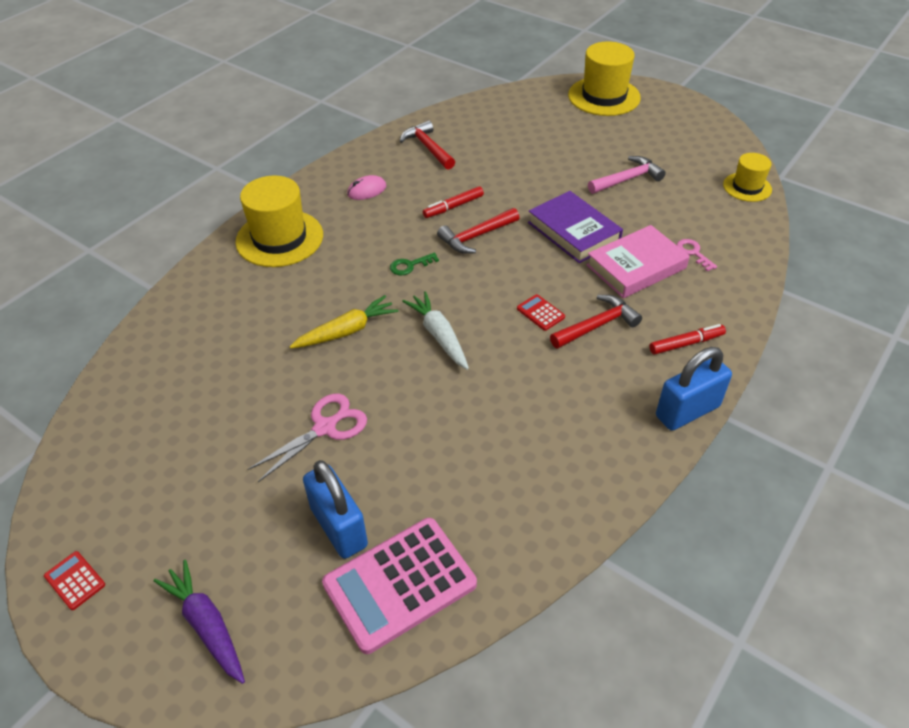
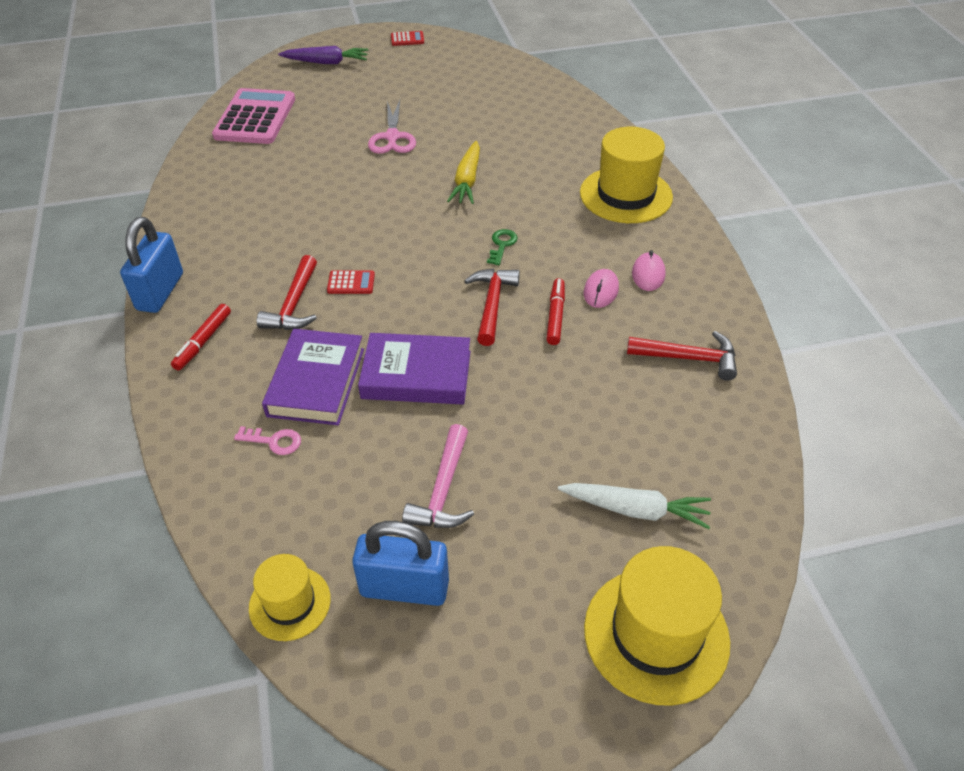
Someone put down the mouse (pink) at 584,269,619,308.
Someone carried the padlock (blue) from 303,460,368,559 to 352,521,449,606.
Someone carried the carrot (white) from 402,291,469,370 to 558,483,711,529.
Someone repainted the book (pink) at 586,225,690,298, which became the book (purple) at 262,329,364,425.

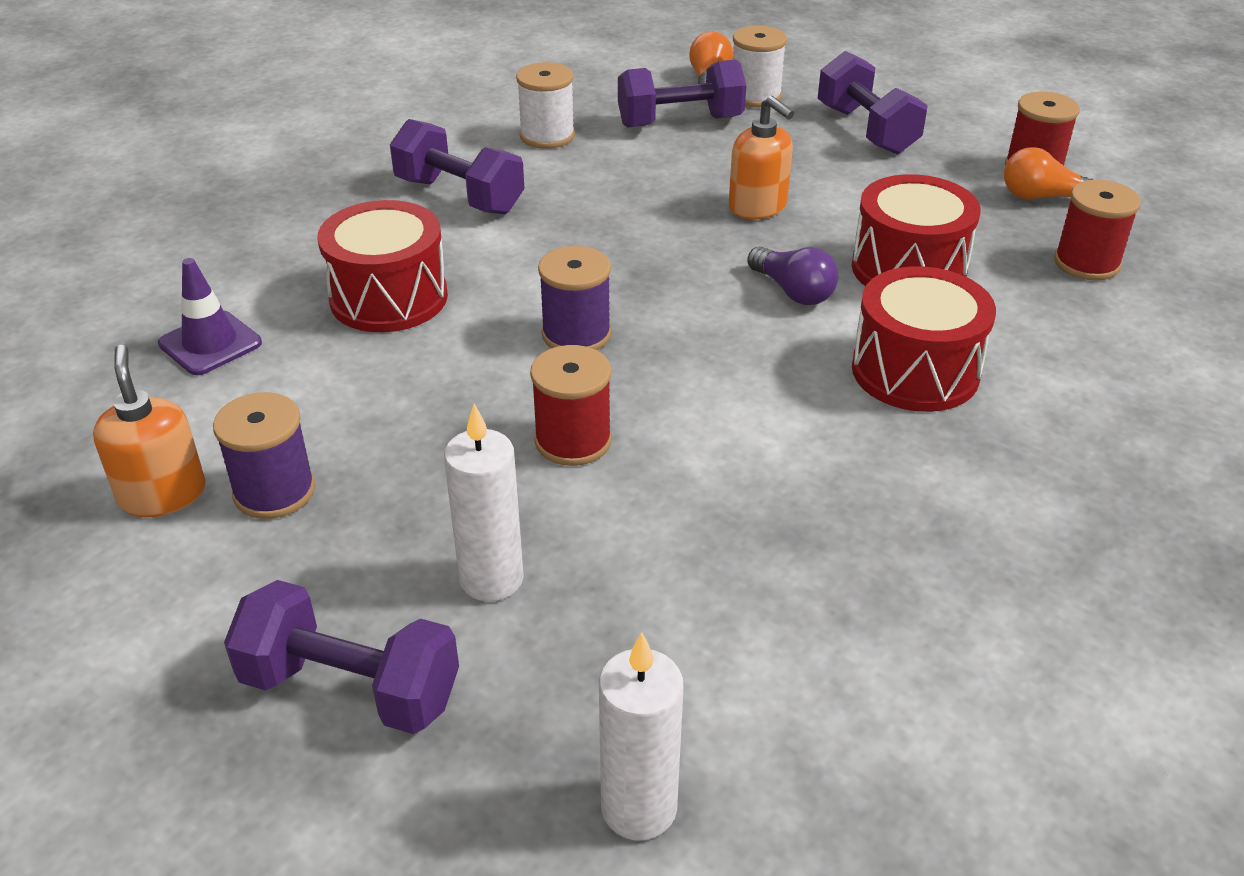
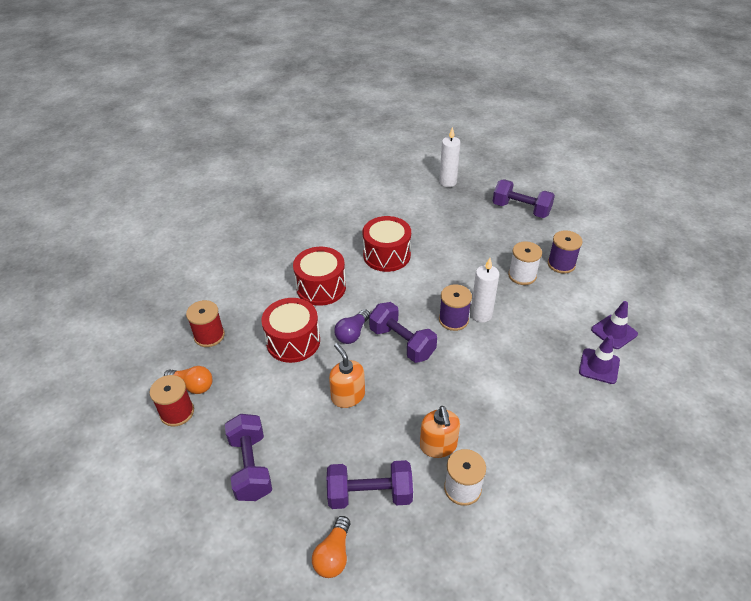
Someone took away the spool (red) at 530,345,612,466.
Someone put down the traffic cone (purple) at 579,335,620,384.
Someone carried the soap dispenser (orange) from 93,345,205,517 to 420,406,460,458.
Someone carried the drum (red) from 317,200,448,332 to 363,216,411,272.
Someone carried the dumbbell (purple) from 390,119,525,214 to 369,302,437,363.
Someone carried the candle (white) from 444,404,524,602 to 470,258,499,323.
Someone carried the spool (white) from 733,25,787,107 to 508,241,542,285.
Someone rotated the light bulb (purple) at 747,246,839,305 by 120 degrees counterclockwise.

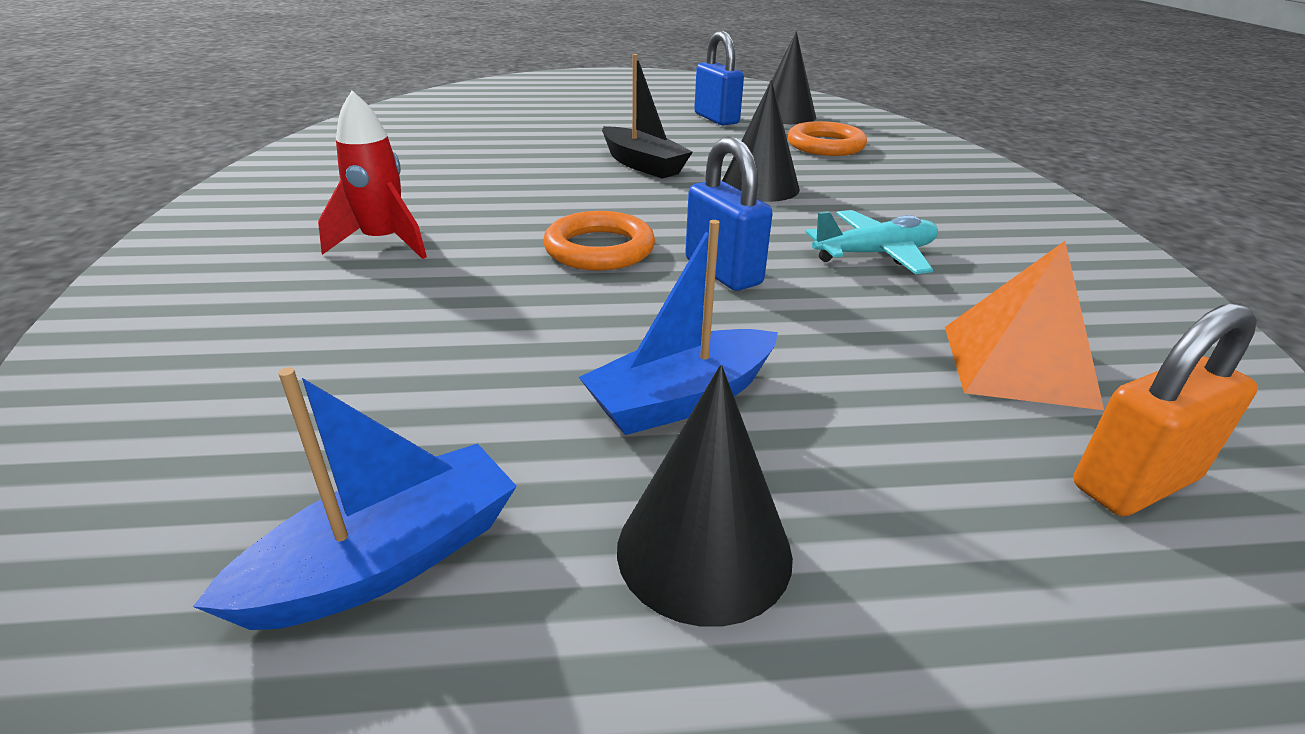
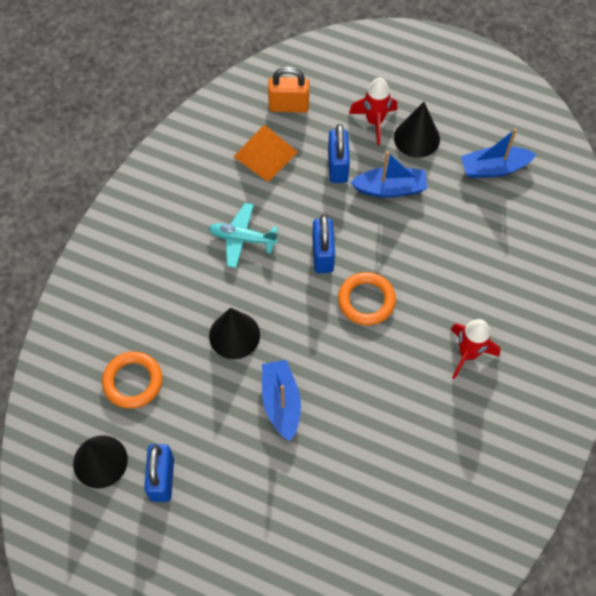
Someone put down the padlock (blue) at 328,124,350,183.
Someone put down the rocket (red) at 349,78,397,145.
Someone repainted the boat (black) at 602,54,693,179, which became the boat (blue) at 262,360,301,441.

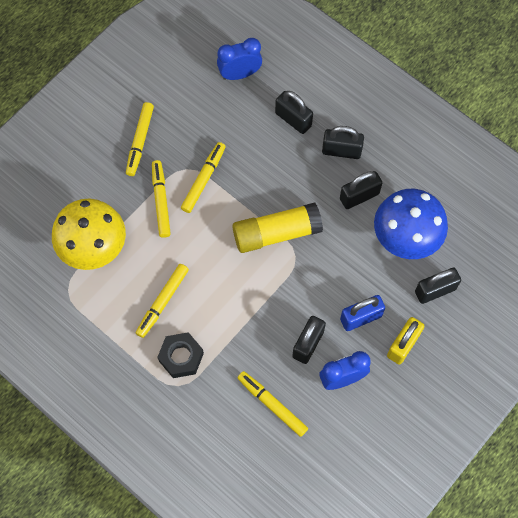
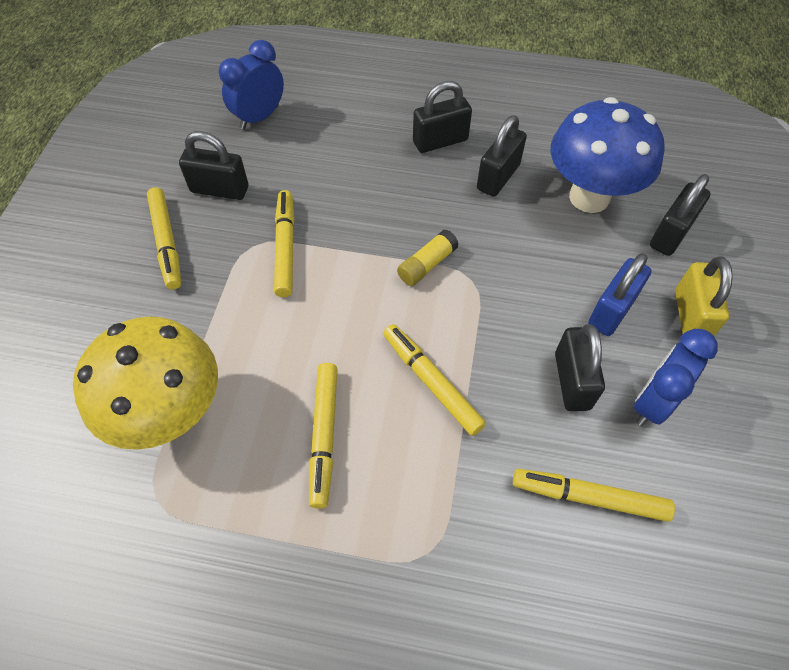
Someone took away the nut (black) at 157,332,204,378.
Someone carried the marker (yellow) from 152,160,171,238 to 383,324,486,436.
Someone carried the padlock (black) from 275,91,313,134 to 179,131,248,200.
Someone scaled the glue stick (yellow) at 233,203,323,253 by 0.50.

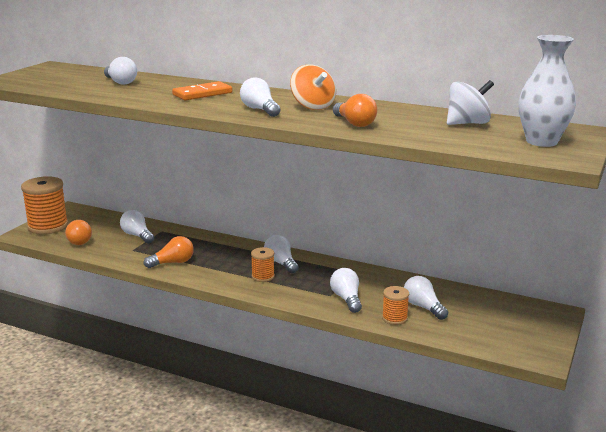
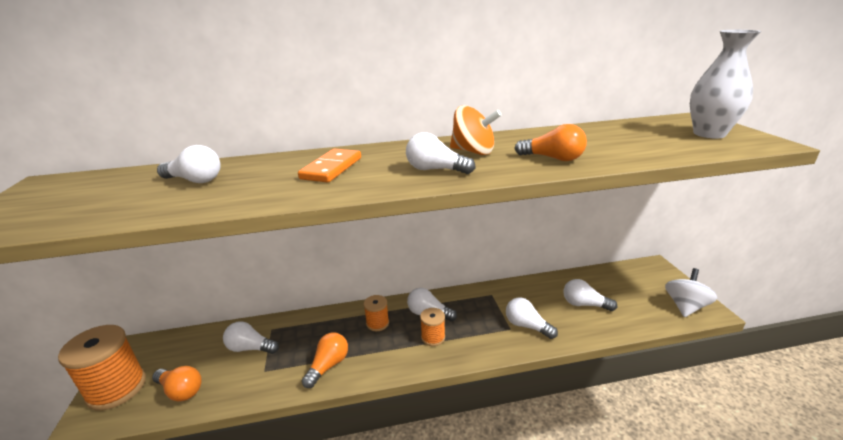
Someone carried the spool (orange) from 382,286,409,325 to 364,295,389,331.
Someone carried the spinning top (white) from 447,80,494,125 to 665,268,718,317.

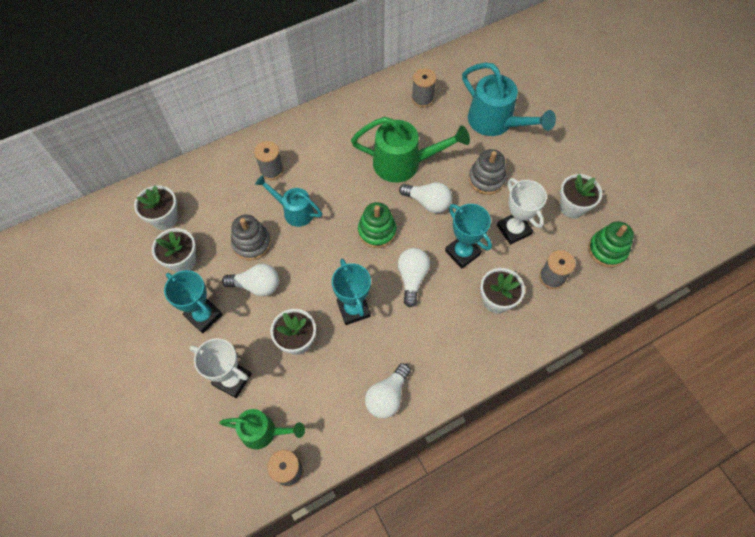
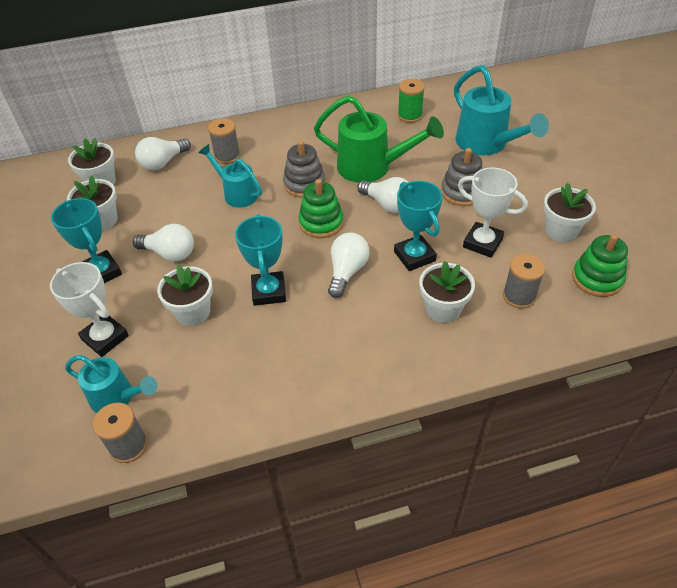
Someone carried the stacking toy (grey) from 231,215,271,261 to 283,141,326,198.
Someone carried the light bulb (white) from 365,363,411,418 to 135,137,191,171.
Someone repainted the watering can (green) at 219,409,305,449, which became the watering can (turquoise) at 65,355,157,413.
Someone repainted the spool (grey) at 412,68,436,107, which became the spool (green) at 398,79,425,123.
Someone rotated the trophy (white) at 497,178,547,245 by 45 degrees counterclockwise.

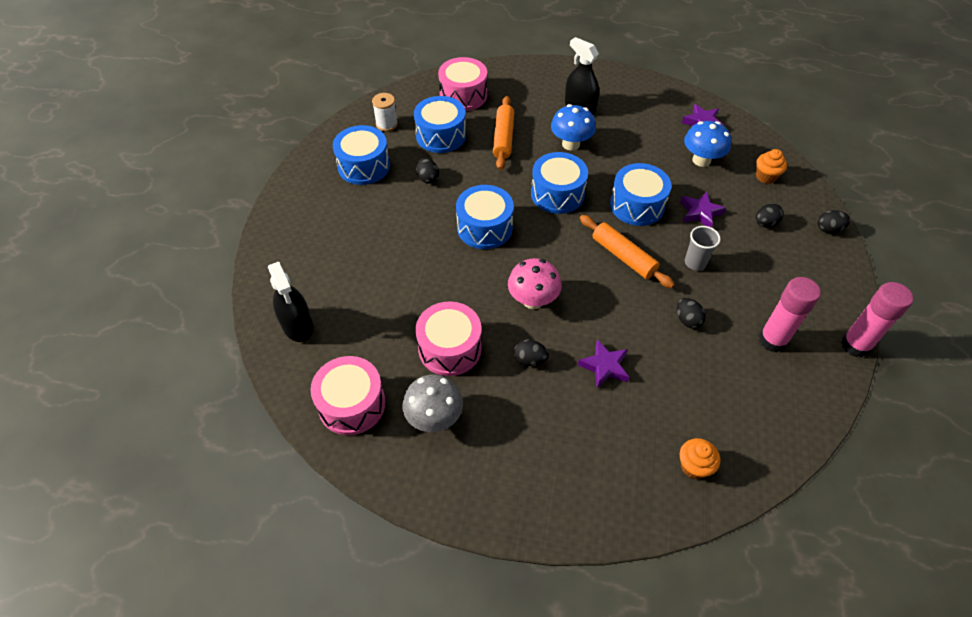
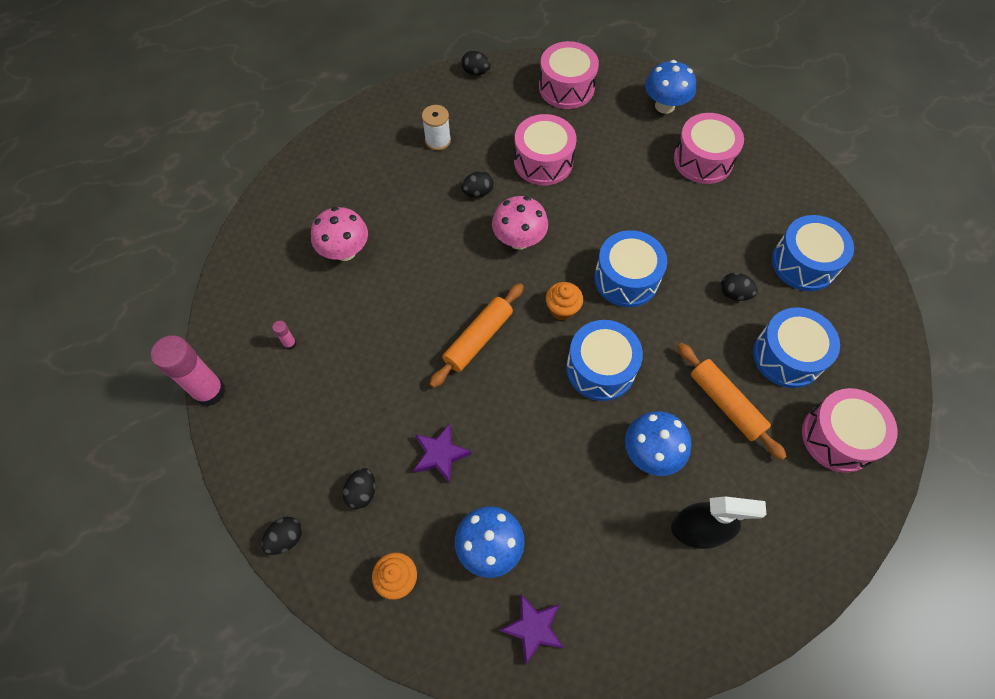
Someone took away the mushroom (grey) at 402,375,463,432.
Someone took away the star (purple) at 578,339,629,389.
Someone took away the drum (blue) at 610,163,672,226.
Someone took away the cup (grey) at 685,226,721,271.
Someone put down the mushroom (pink) at 311,207,368,261.
Someone put down the drum (pink) at 674,113,744,184.
Someone carried the spool (white) from 372,93,398,131 to 422,105,451,150.
Someone carried the egg (black) from 677,298,706,329 to 461,51,491,75.
Someone carried the cupcake (orange) from 680,438,720,479 to 546,282,583,321.
Someone swapped the spray bottle (black) at 268,262,313,342 for the mushroom (blue) at 645,60,696,114.
Someone rotated the rolling pin (orange) at 580,215,675,288 by 60 degrees counterclockwise.
Someone scaled the glue stick (pink) at 759,277,821,352 by 0.42.

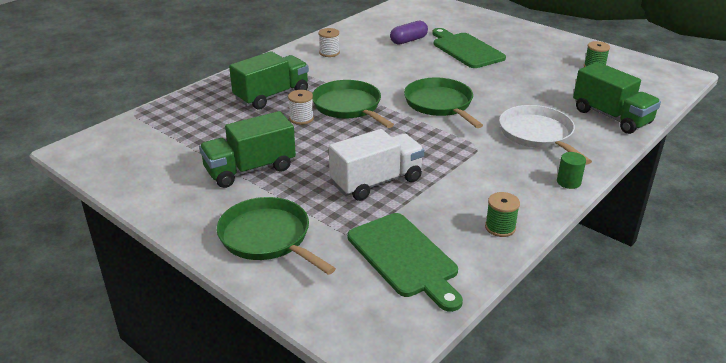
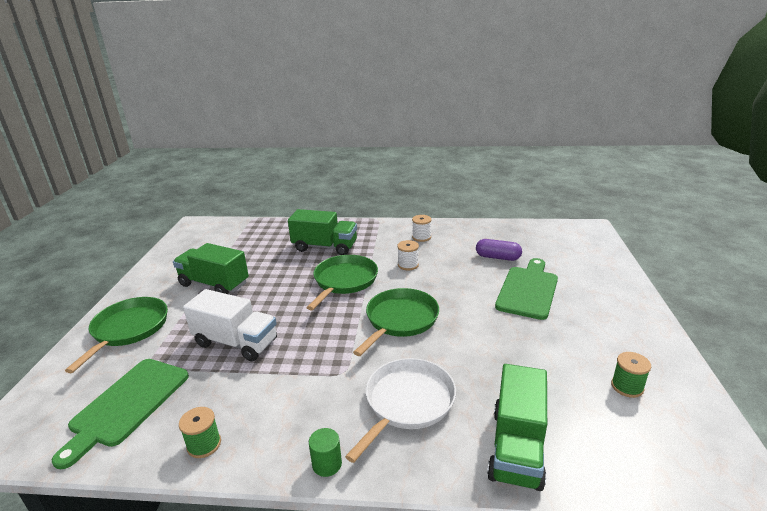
Someone carried the spool (white) from 288,90,314,125 to 397,240,419,270.

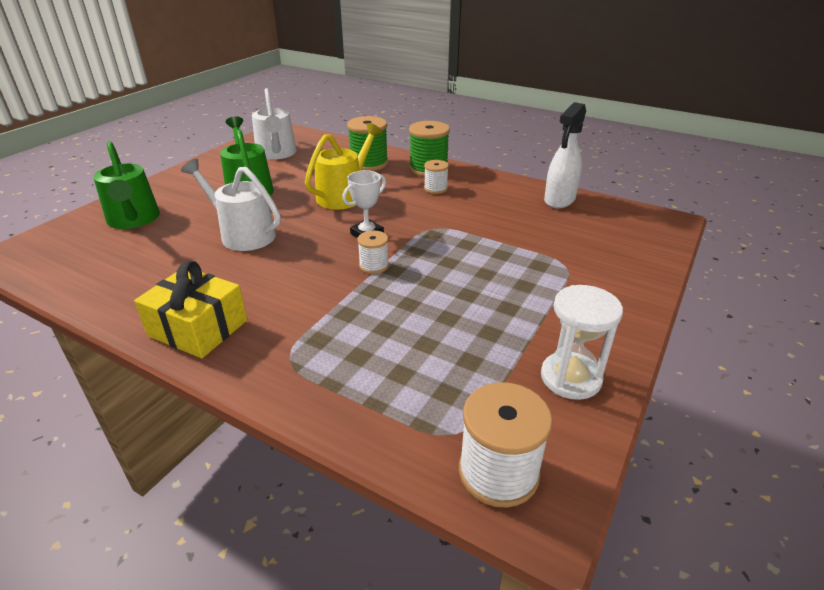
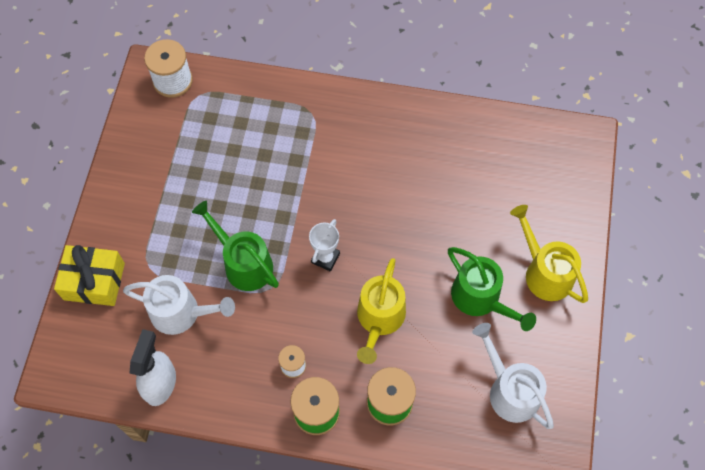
Someone took away the spool (white) at 357,231,389,274.
Someone took away the hourglass (white) at 541,285,623,400.
Someone put down the watering can (yellow) at 510,205,588,303.
Someone carried the watering can (green) from 93,141,160,229 to 192,201,279,291.
Someone carried the gift (yellow) from 134,261,247,358 to 54,245,125,306.
Someone carried the watering can (white) from 181,158,281,251 to 123,275,235,335.

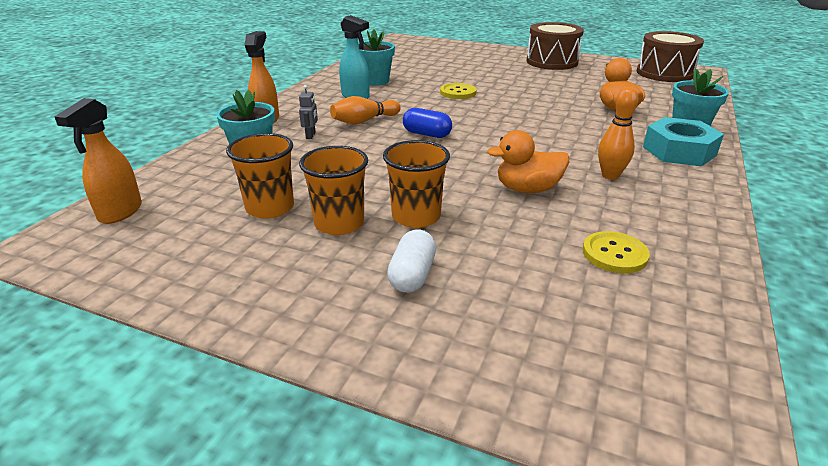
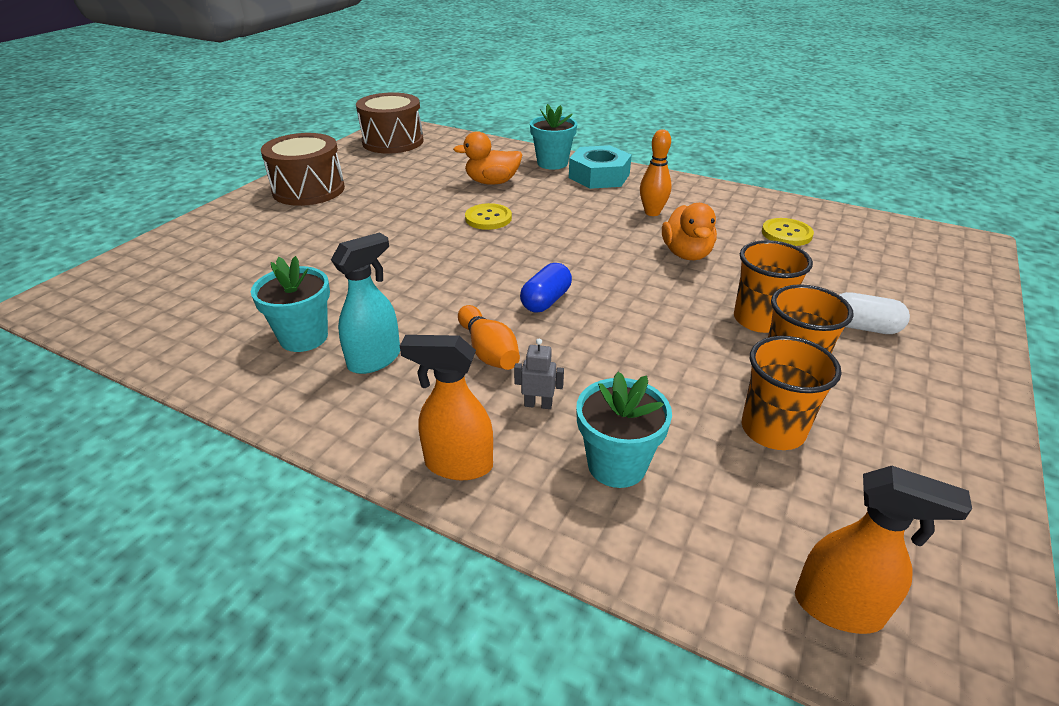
Someone carried the button (yellow) from 440,83,477,99 to 465,203,512,230.

